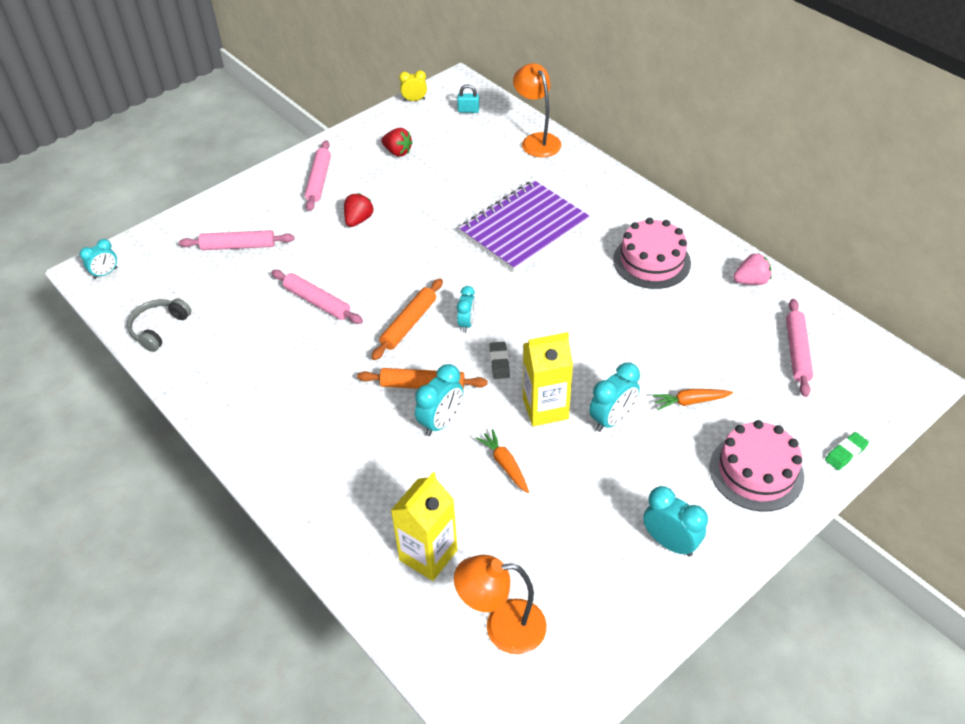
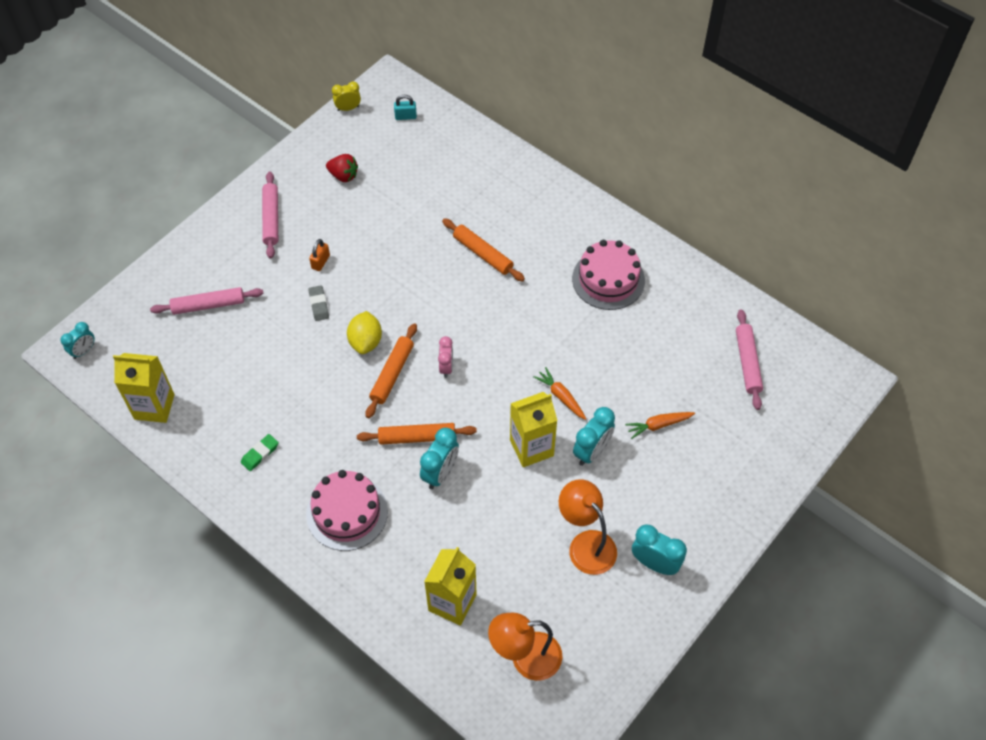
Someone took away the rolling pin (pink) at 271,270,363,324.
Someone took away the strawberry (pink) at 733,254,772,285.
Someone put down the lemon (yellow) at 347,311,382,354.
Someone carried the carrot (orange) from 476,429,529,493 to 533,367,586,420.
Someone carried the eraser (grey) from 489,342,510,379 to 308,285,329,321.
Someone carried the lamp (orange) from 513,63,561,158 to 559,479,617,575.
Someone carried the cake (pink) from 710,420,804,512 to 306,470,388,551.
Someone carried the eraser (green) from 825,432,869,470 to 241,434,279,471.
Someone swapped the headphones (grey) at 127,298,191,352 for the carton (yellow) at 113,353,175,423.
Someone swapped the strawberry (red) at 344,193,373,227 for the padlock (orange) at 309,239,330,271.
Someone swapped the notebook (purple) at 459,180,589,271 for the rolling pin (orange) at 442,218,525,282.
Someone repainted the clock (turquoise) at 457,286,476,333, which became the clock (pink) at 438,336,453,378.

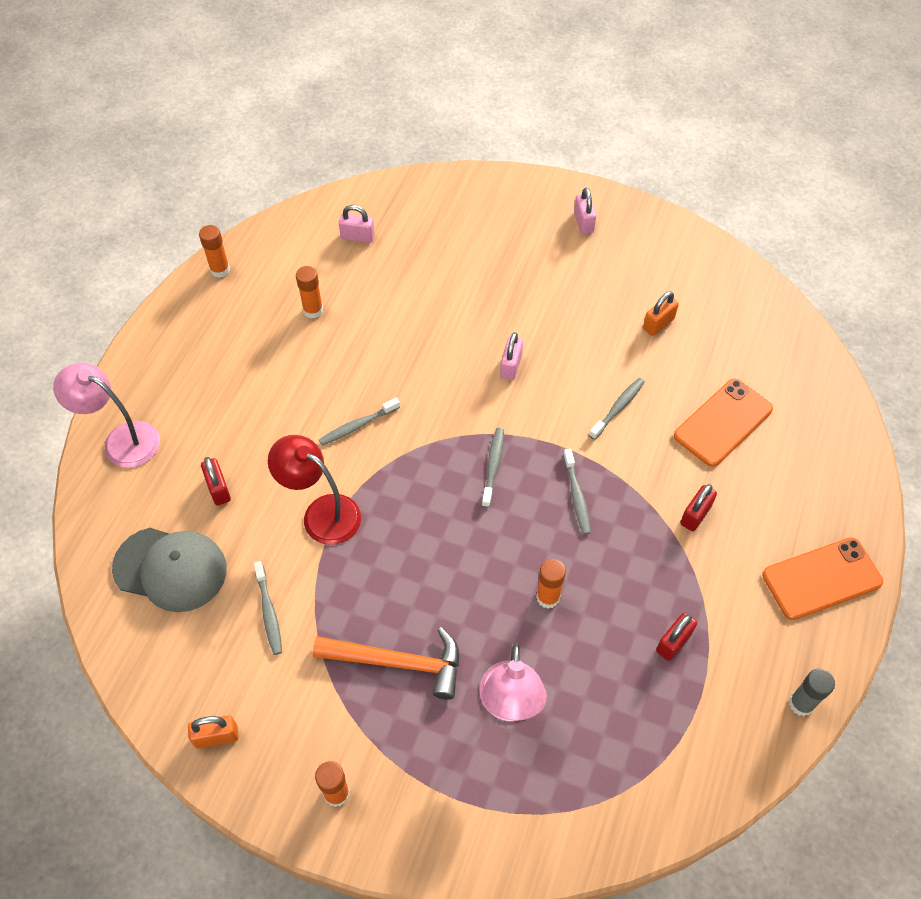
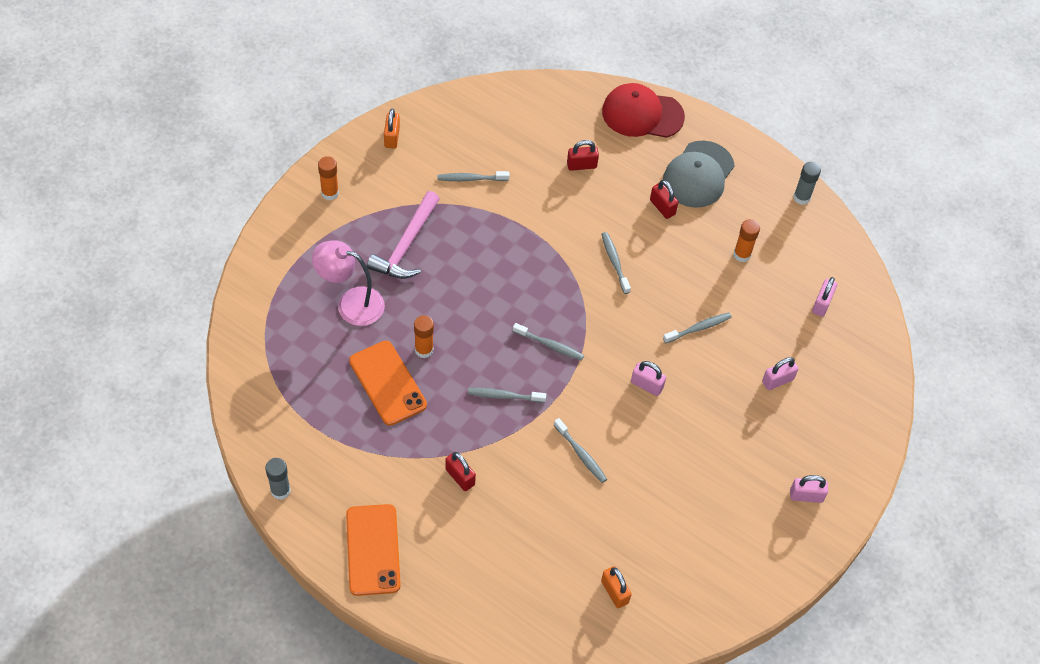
Someone took away the lamp (red) at 268,435,361,545.
Someone put down the toothbrush (grey) at 663,313,732,343.
Someone put down the padlock (pink) at 762,357,798,390.
Someone carried the cap (grey) from 112,528,226,612 to 663,141,735,208.
Someone carried the padlock (orange) from 643,291,679,336 to 601,566,632,608.
Someone carried the padlock (red) from 656,613,697,661 to 650,180,678,219.
Someone carried the phone (orange) from 674,379,773,467 to 349,341,427,426.
Someone swapped the lamp (pink) at 53,362,160,468 for the cap (red) at 602,83,685,138.
Someone repainted the glue stick (orange) at 199,225,230,278, which became the glue stick (grey) at 793,162,821,205.
Someone repainted the hammer (orange) at 313,627,459,700, which became the hammer (pink) at 367,191,440,279.

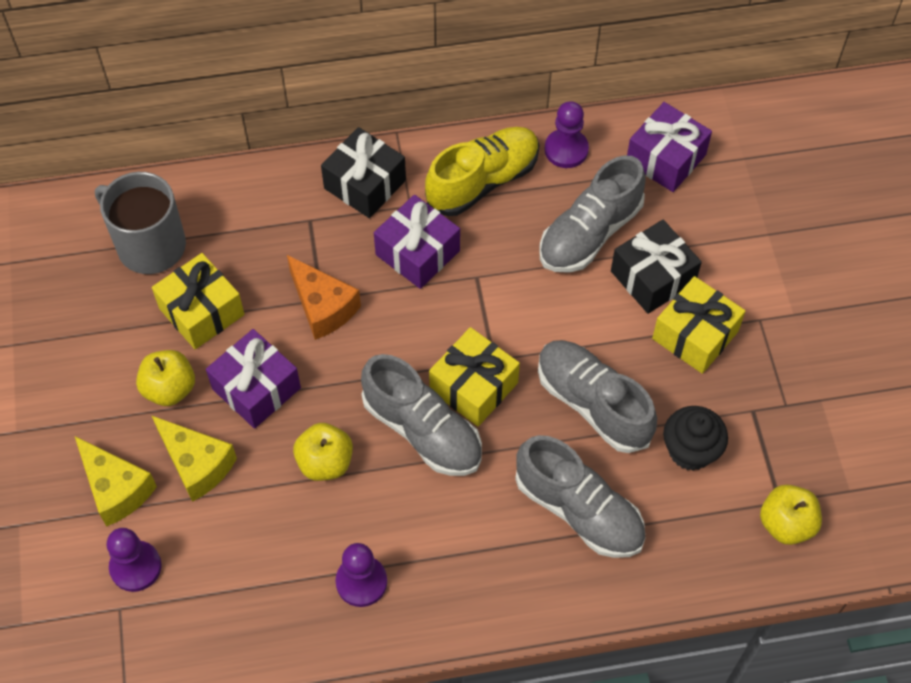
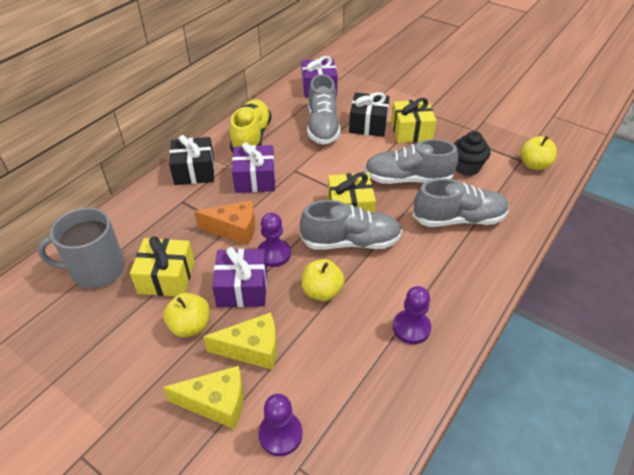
Someone carried the pawn (purple) from 544,101,589,168 to 257,213,291,267.

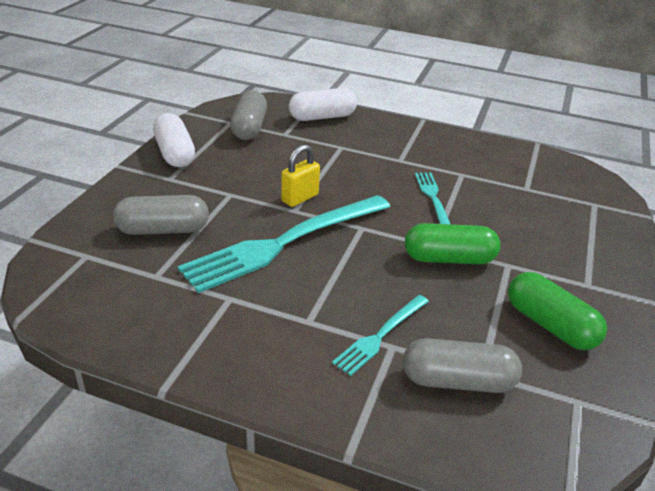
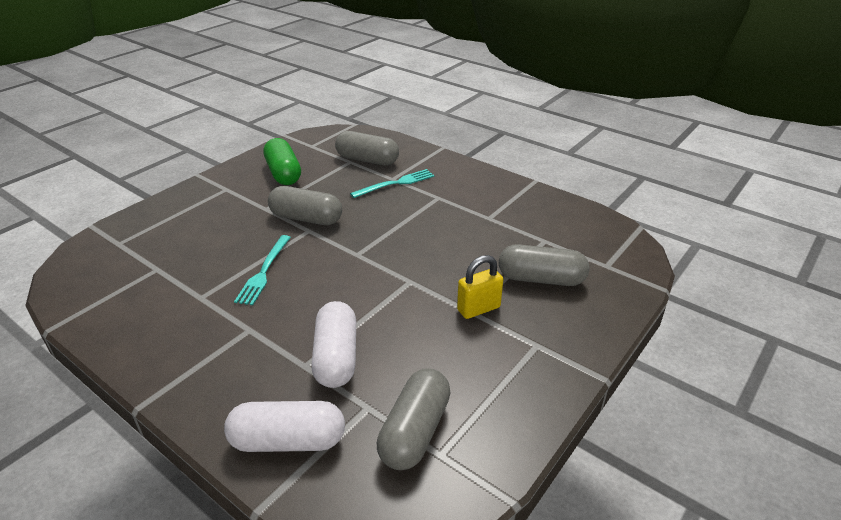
Someone took away the fork (turquoise) at 178,195,390,293.
Someone carried the capsule (white) from 153,113,195,167 to 311,301,356,388.
Someone carried the padlock (yellow) from 281,144,320,207 to 457,255,503,319.
Someone repainted the capsule (green) at 405,223,501,264, which became the capsule (grey) at 268,186,342,225.

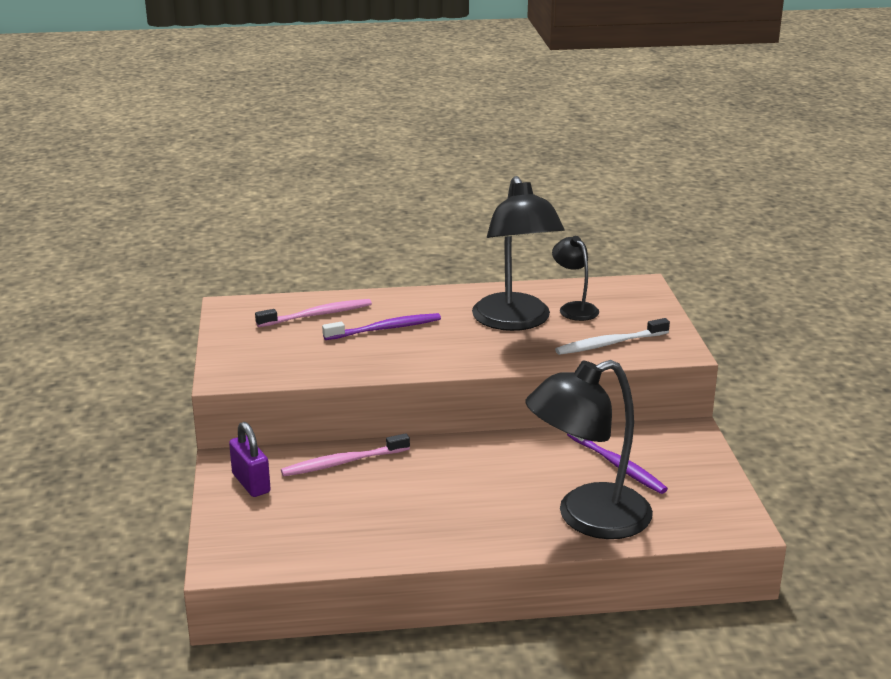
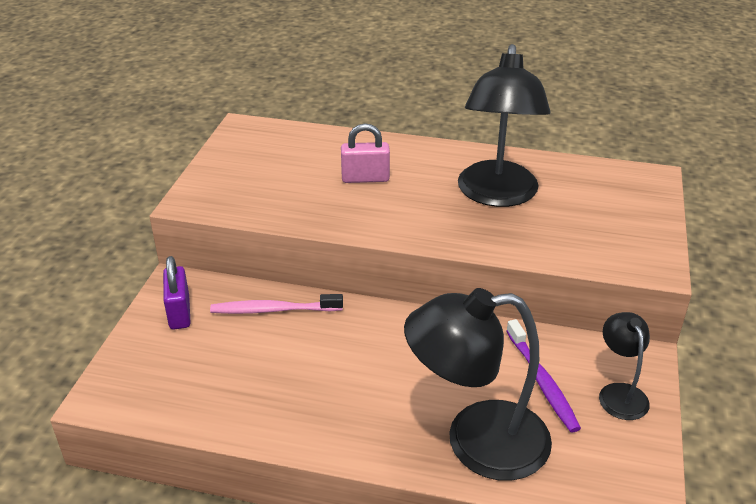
Someone took away the toothbrush (pink) at 255,299,372,327.
Someone took away the toothbrush (white) at 555,318,670,355.
Someone carried the lamp (black) from 552,236,599,321 to 599,312,650,420.
Someone swapped the toothbrush (purple) at 322,313,441,340 for the padlock (pink) at 341,124,390,183.

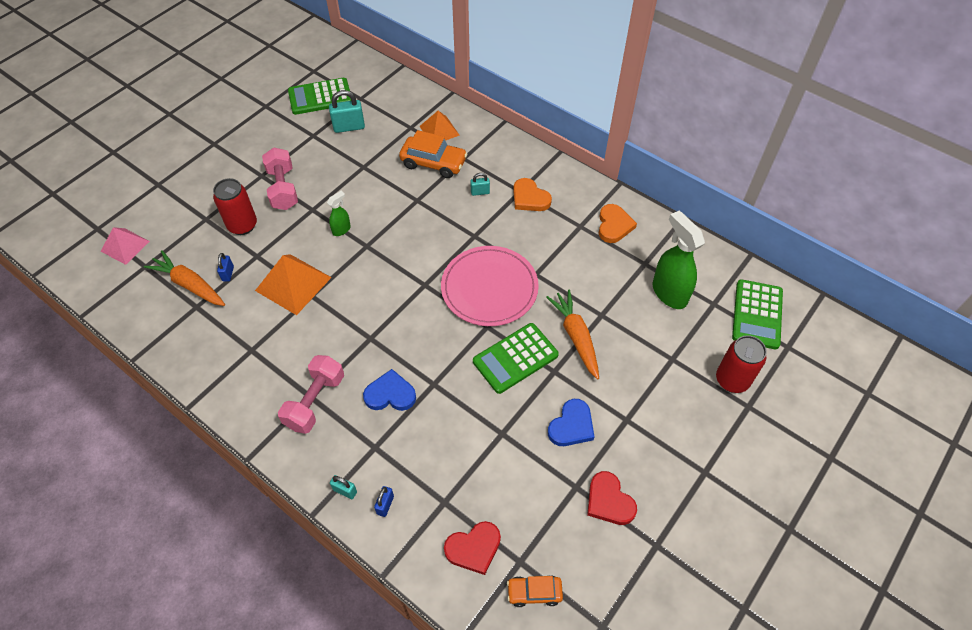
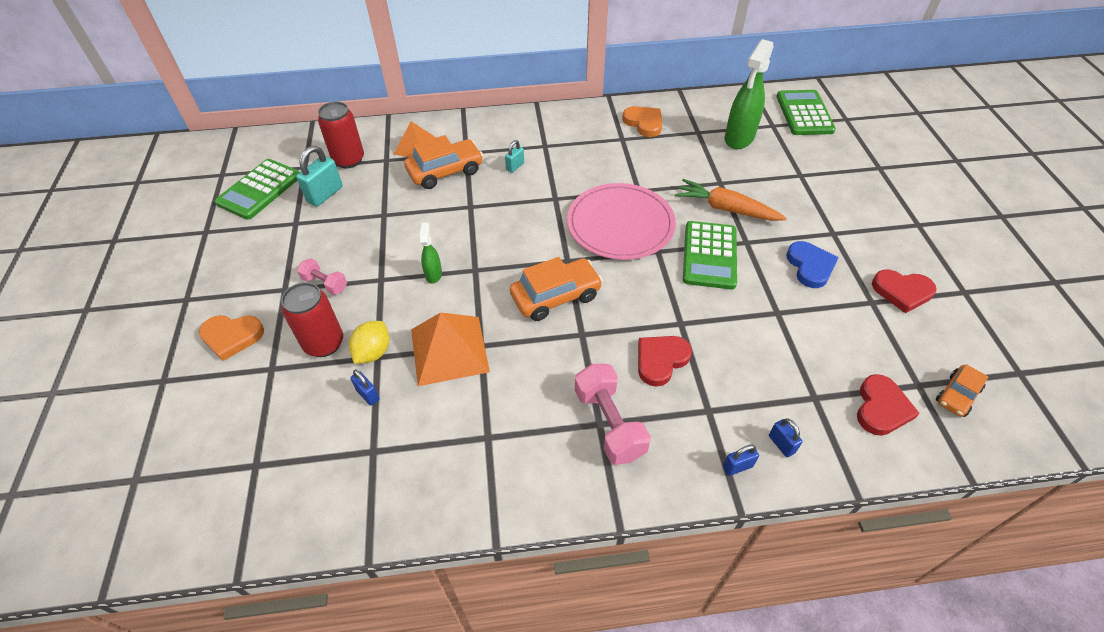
Someone took away the pyramid (pink) at 101,227,150,265.
Someone took away the carrot (orange) at 144,250,225,306.
Someone put down the lemon (yellow) at 349,321,389,364.
Someone put down the car (orange) at 510,257,603,321.
Someone carried the heart (orange) from 513,178,552,211 to 199,315,264,361.
Someone carried the can (red) from 716,335,767,393 to 318,101,364,168.
Someone repainted the padlock (turquoise) at 330,475,357,499, which became the padlock (blue) at 723,445,759,476.
Someone repainted the heart (blue) at 363,369,416,411, which became the heart (red) at 638,336,692,387.
Someone rotated the spray bottle (green) at 653,211,705,309 by 75 degrees counterclockwise.
Someone rotated the calculator (green) at 732,279,783,349 by 150 degrees counterclockwise.
Someone scaled the dumbbell (pink) at 262,148,298,210 by 0.59.

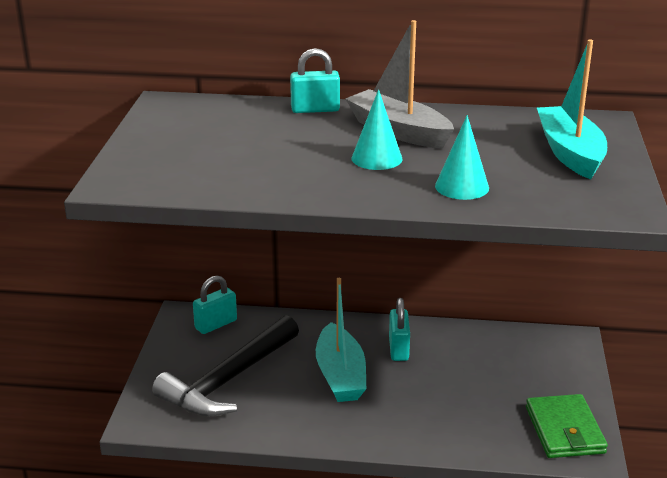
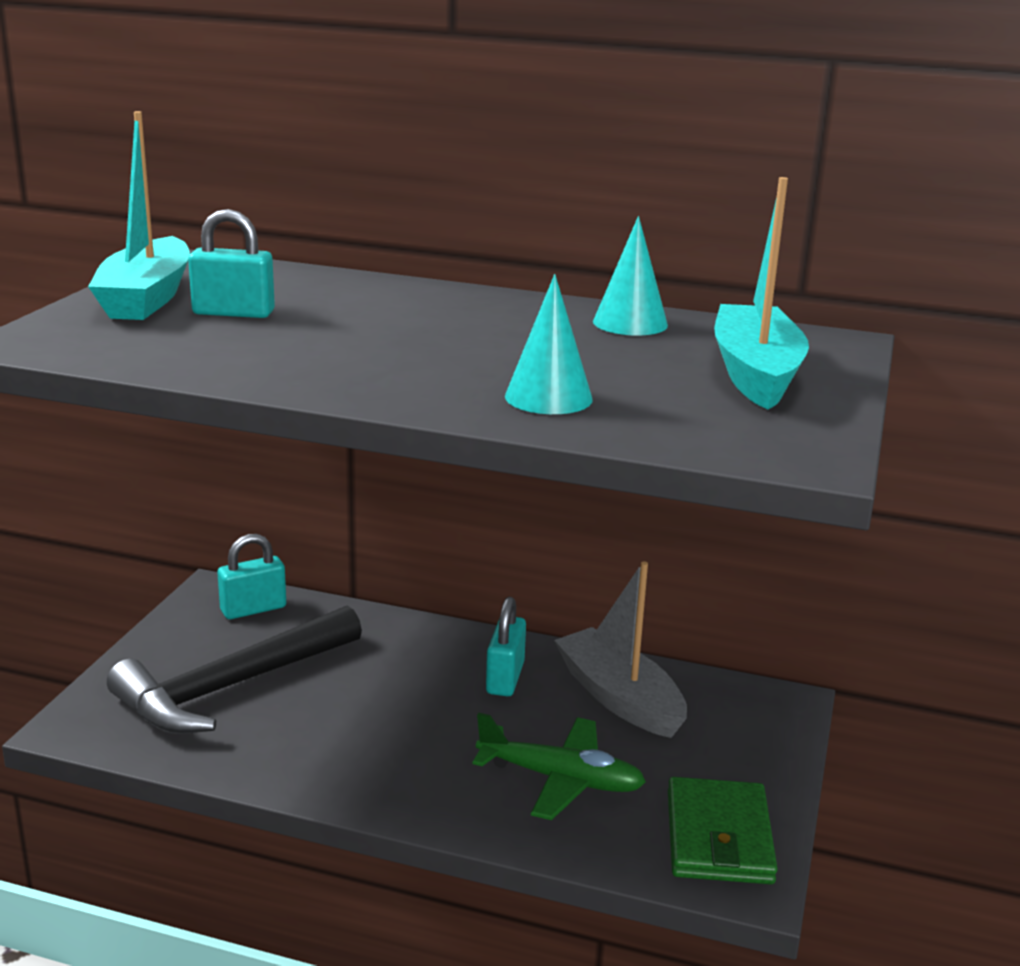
Someone put down the plane (green) at 472,713,646,820.
Someone carried the padlock (turquoise) from 290,48,340,113 to 188,209,275,318.
Someone carried the boat (turquoise) from 316,278,366,402 to 88,111,190,320.
Someone carried the boat (grey) from 345,20,454,148 to 554,561,687,738.
Someone carried the cone (turquoise) from 351,89,402,170 to 593,216,668,336.

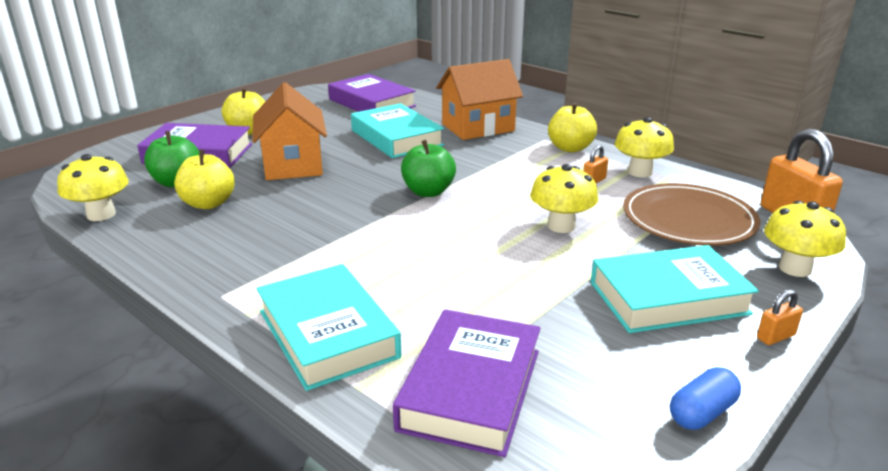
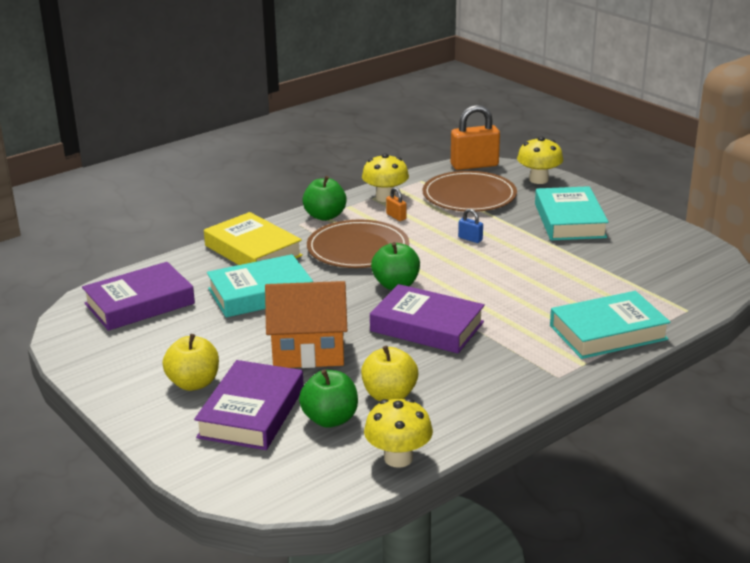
Someone took away the capsule (blue) at 670,367,741,430.
Someone took away the padlock (orange) at 757,290,803,345.
Someone put down the plate (brown) at 307,219,409,268.
Someone carried the book (purple) from 393,309,541,457 to 370,284,485,353.
Someone swapped the house (orange) at 437,59,523,140 for the book (yellow) at 204,212,303,265.
Someone swapped the mushroom (yellow) at 530,164,598,233 for the padlock (blue) at 458,209,483,243.
Someone repainted the apple (yellow) at 548,103,597,152, which became the apple (green) at 303,176,347,221.

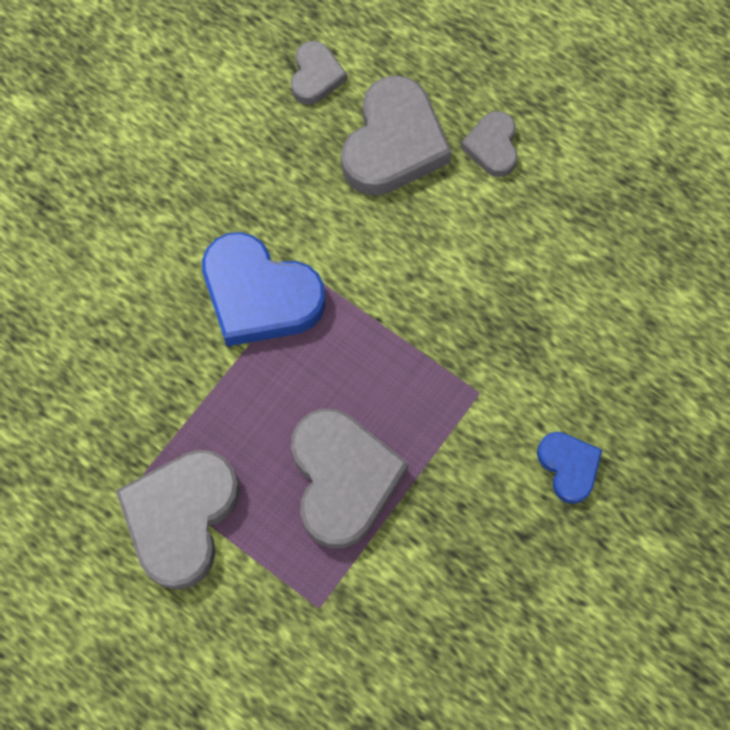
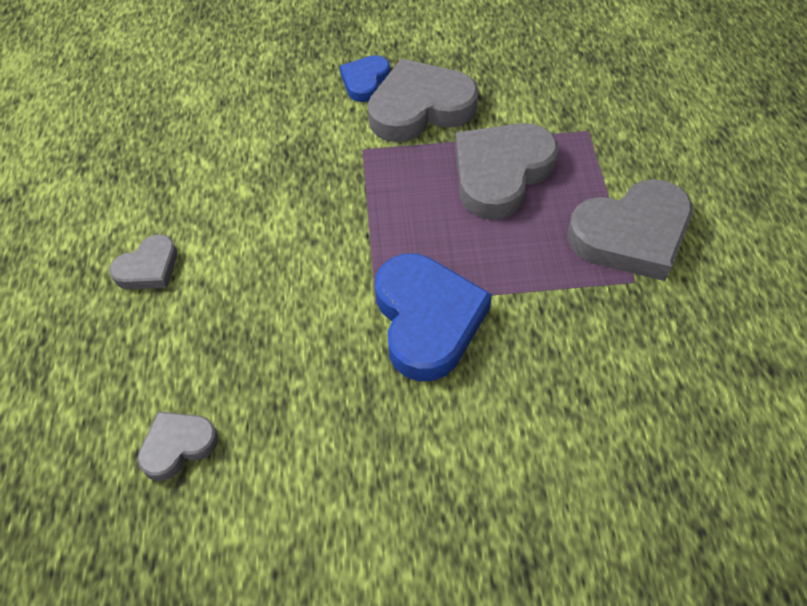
Someone carried the heart (grey) from 341,75,452,196 to 368,59,479,142.

